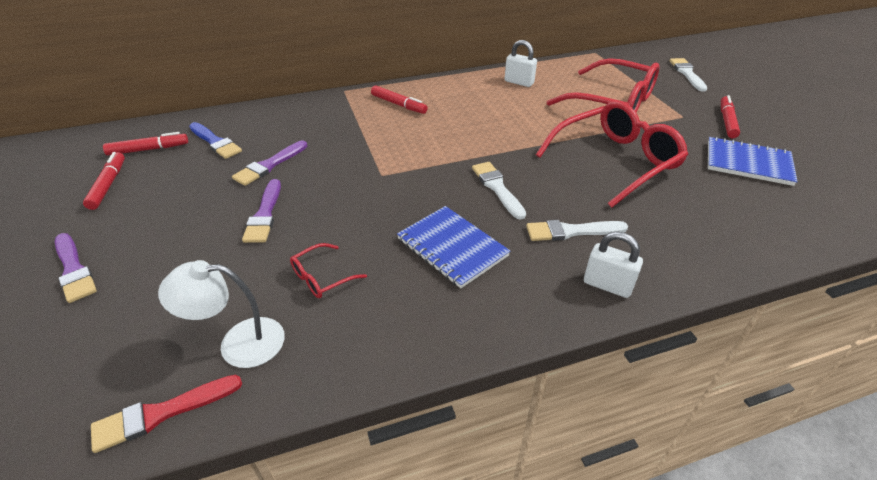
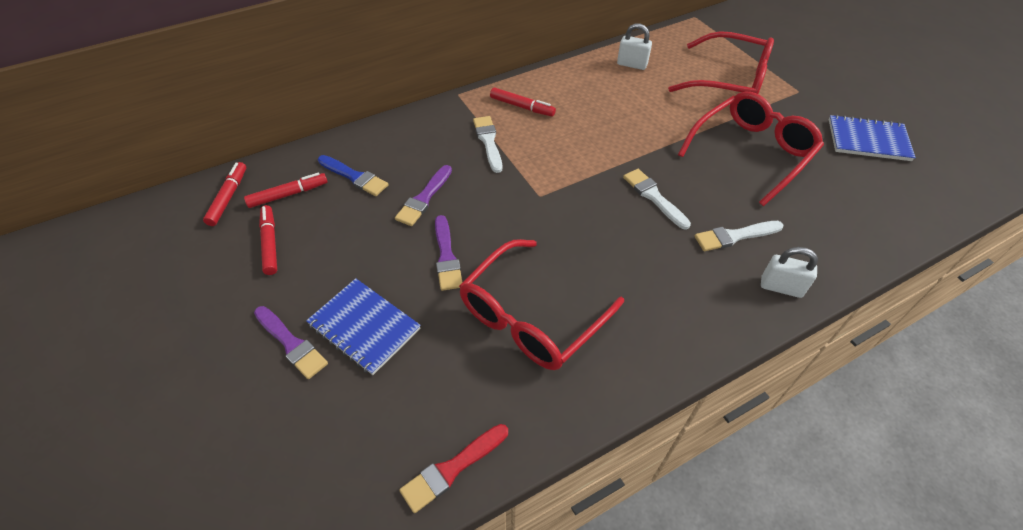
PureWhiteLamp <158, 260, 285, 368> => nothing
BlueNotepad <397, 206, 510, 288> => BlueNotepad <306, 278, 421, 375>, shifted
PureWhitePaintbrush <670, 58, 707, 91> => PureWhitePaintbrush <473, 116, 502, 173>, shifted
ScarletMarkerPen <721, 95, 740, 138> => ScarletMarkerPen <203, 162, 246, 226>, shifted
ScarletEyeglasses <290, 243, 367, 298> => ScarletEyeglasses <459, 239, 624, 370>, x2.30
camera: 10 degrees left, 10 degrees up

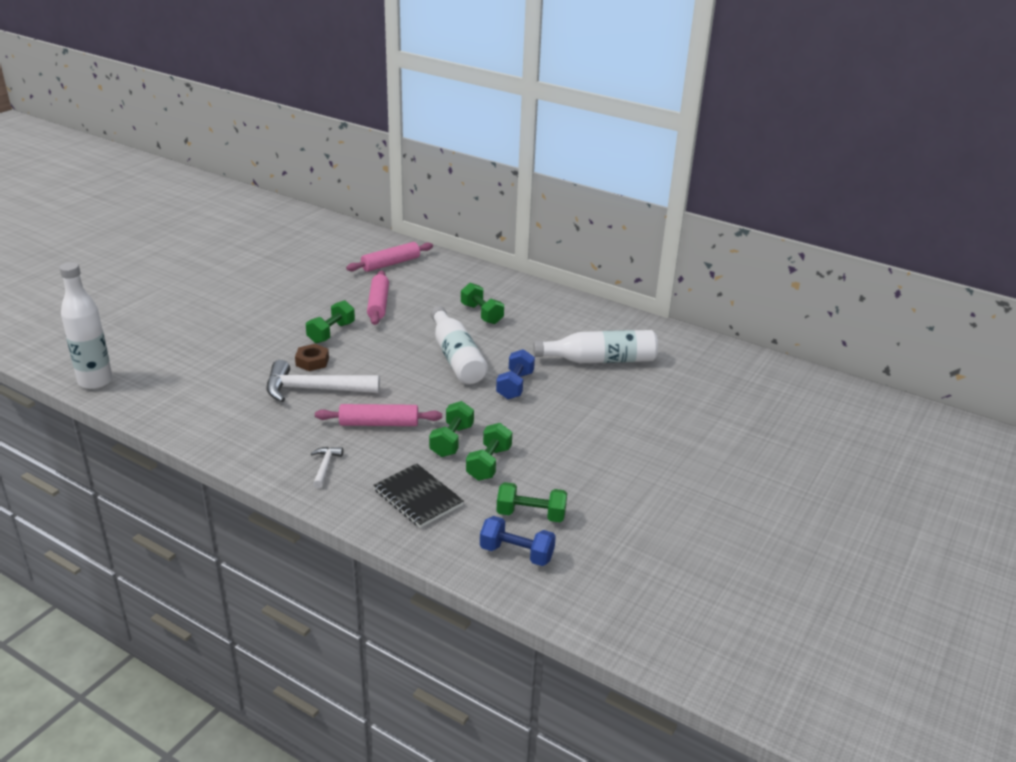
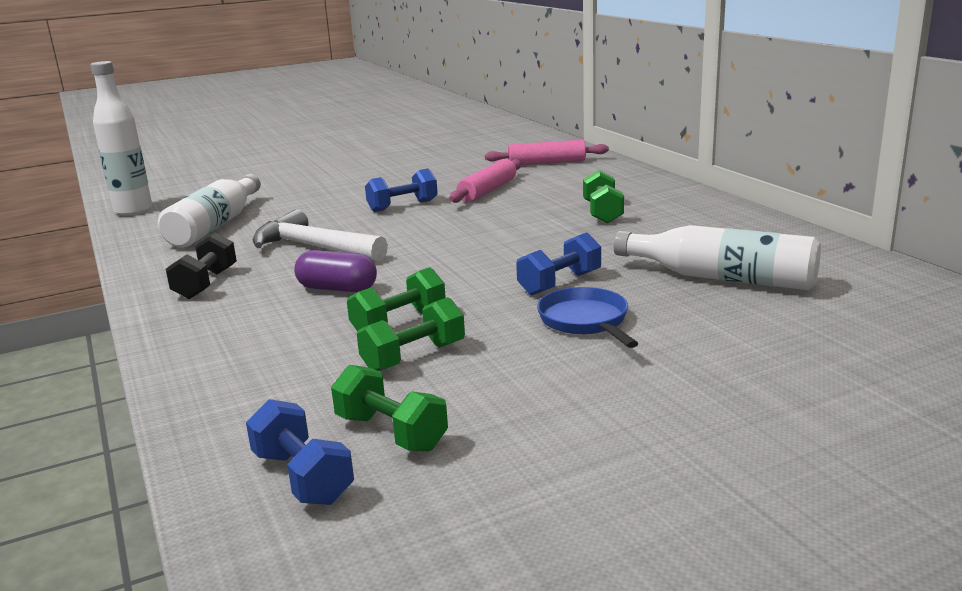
DarkBrownHexNut <295, 344, 329, 371> => nothing
PureWhiteHammer <311, 447, 343, 488> => nothing
EbonyNotepad <373, 463, 464, 528> => nothing
nothing => EbonyHandWeight <166, 233, 237, 299>
nothing => BluePan <537, 287, 638, 348>
PureWhiteDrinkBottle <431, 306, 488, 385> => PureWhiteDrinkBottle <158, 174, 261, 248>, shifted
RosePinkRollingPin <315, 404, 442, 426> => PurplePillShape <294, 250, 377, 292>
EmeraldHandWeight <306, 300, 355, 344> => BlueHandWeight <365, 168, 438, 212>
camera: 35 degrees right, 10 degrees down

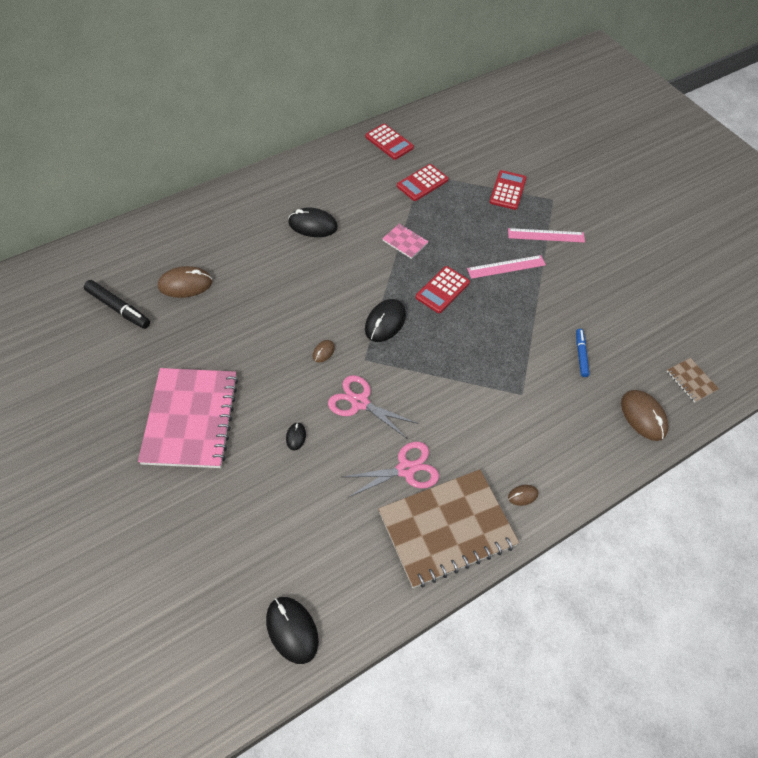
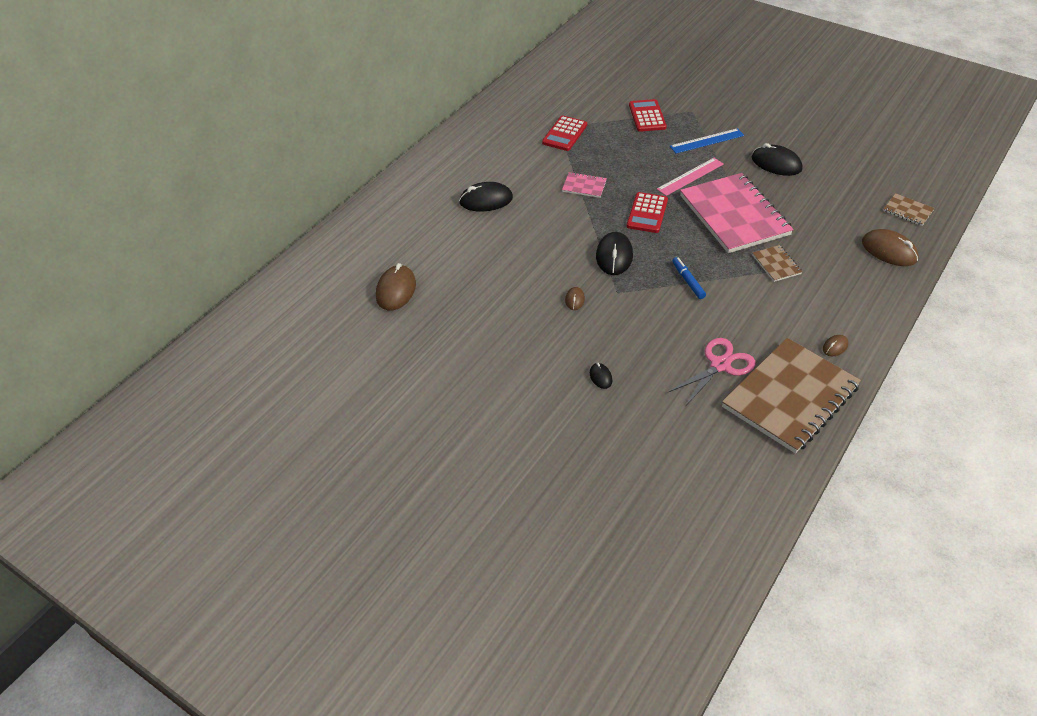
EbonyMarkerPen <84, 280, 150, 329> => nothing
RosePinkPairOfScissors <328, 375, 418, 439> => nothing
ScarletPocketCalculator <365, 124, 414, 160> => nothing
nothing => DarkBrownNotepad <752, 245, 802, 282>
RosePinkNotepad <138, 368, 238, 468> => RosePinkNotepad <680, 173, 794, 253>, shifted
EbonyMouse <266, 597, 319, 664> => EbonyMouse <752, 143, 803, 176>, shifted
BlueMarkerPen <576, 329, 590, 377> => BlueMarkerPen <672, 257, 706, 299>, shifted
RosePinkRuler <508, 228, 585, 243> => BlueRuler <670, 128, 744, 154>
DarkBrownMouse <158, 266, 212, 298> => DarkBrownMouse <376, 263, 416, 310>, 45 degrees counterclockwise
camera: 20 degrees left, 10 degrees down

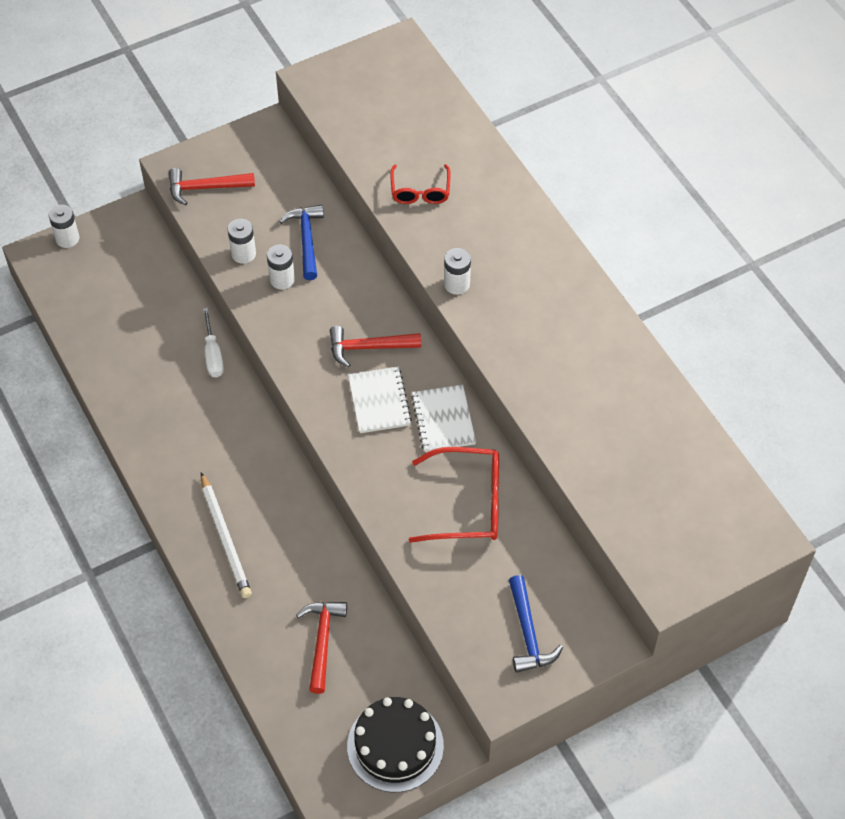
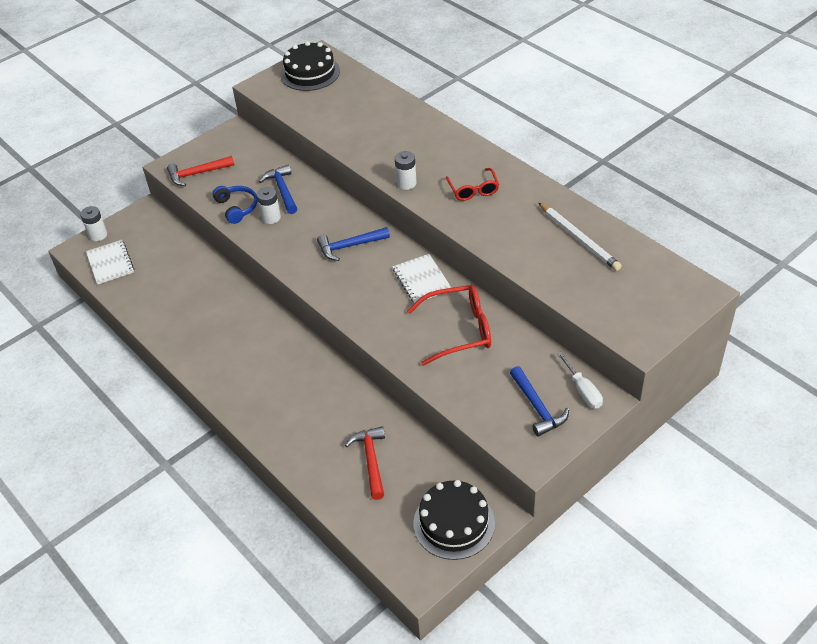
nothing => EbonyGateau <281, 41, 340, 91>
PureWhitePencil <201, 472, 252, 598> => PureWhitePencil <539, 203, 621, 271>, shifted
PureWhiteHandScrewdriver <203, 308, 224, 378> => PureWhiteHandScrewdriver <557, 352, 603, 408>, shifted
PureWhiteNotepad <348, 367, 412, 433> => PureWhiteNotepad <86, 240, 134, 284>, shifted
ScarletEyeglasses <390, 164, 451, 204> => ScarletEyeglasses <446, 168, 499, 201>, shifted
PureWhitePowerCell <227, 219, 256, 264> => BlueOverEarHeadphones <213, 186, 257, 224>
ScarletHammer <330, 326, 421, 368> => BlueHammer <317, 227, 390, 261>
camera: 10 degrees left, 10 degrees down

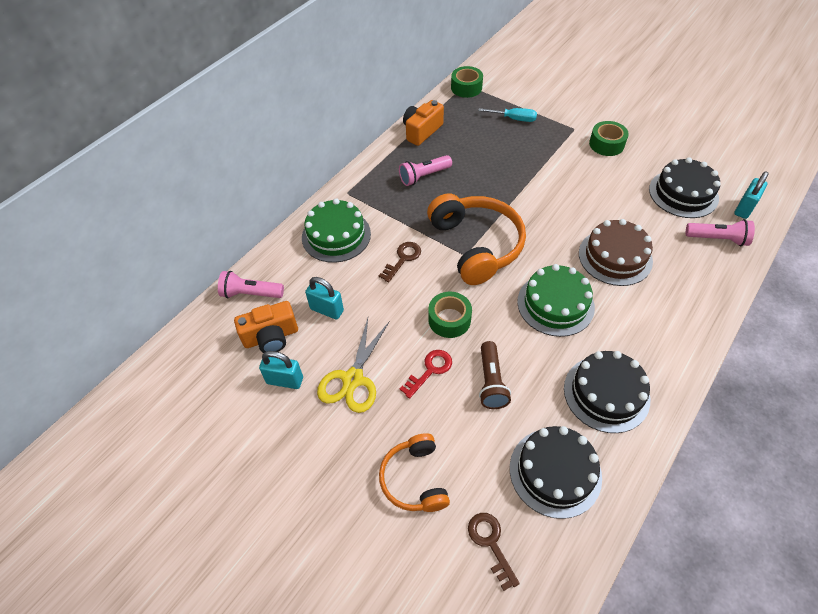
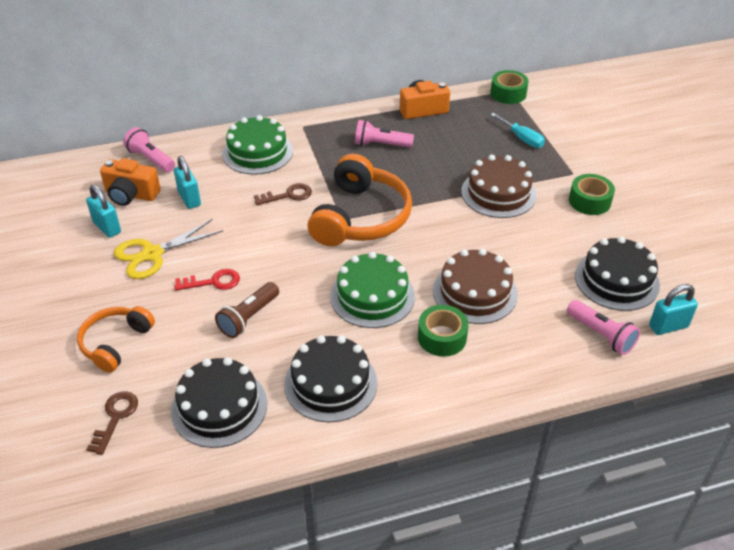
nothing => DarkBrownGateau <461, 155, 536, 218>
EmeraldRollOfTape <428, 292, 472, 338> => EmeraldRollOfTape <418, 305, 469, 357>, shifted
camera: 35 degrees right, 10 degrees down

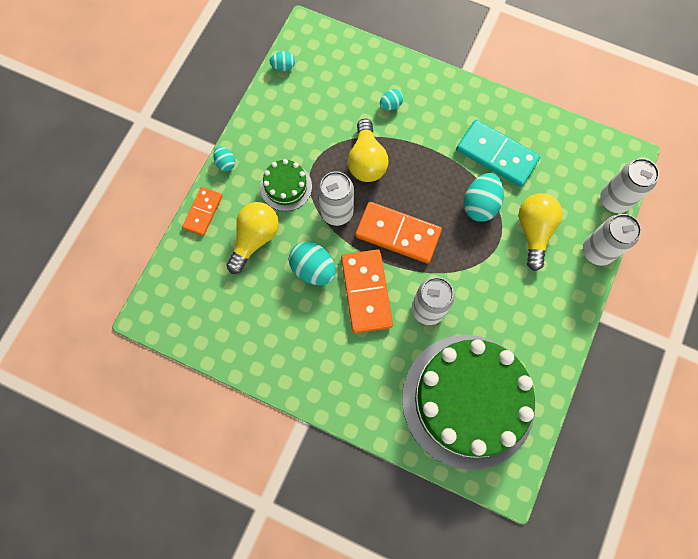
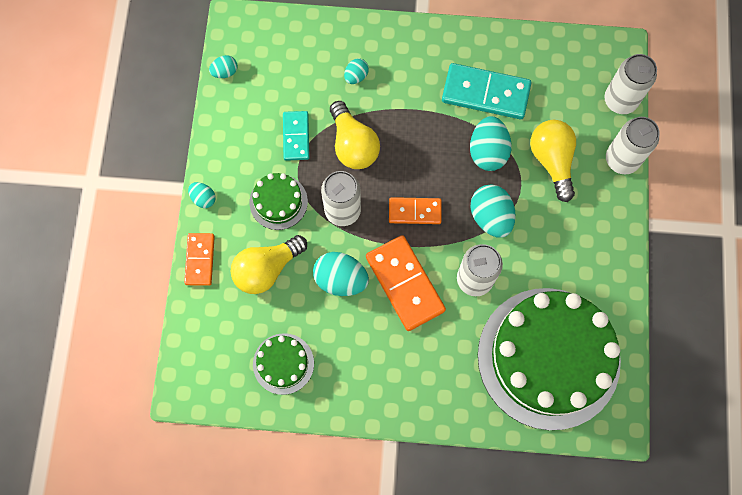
nothing => EmeraldGateau <253, 333, 314, 395>
nothing => AquaDominoTile <283, 111, 309, 161>
nothing => AquaToyEgg <470, 184, 516, 238>
BrightYellowLightbulb <226, 202, 279, 274> => BrightYellowLightbulb <231, 235, 307, 294>, 135 degrees counterclockwise
OrangeColouredDominoTile <355, 202, 442, 263> => OrangeColouredDominoTile <389, 197, 442, 224>, x0.60
camera: 20 degrees left, 0 degrees up

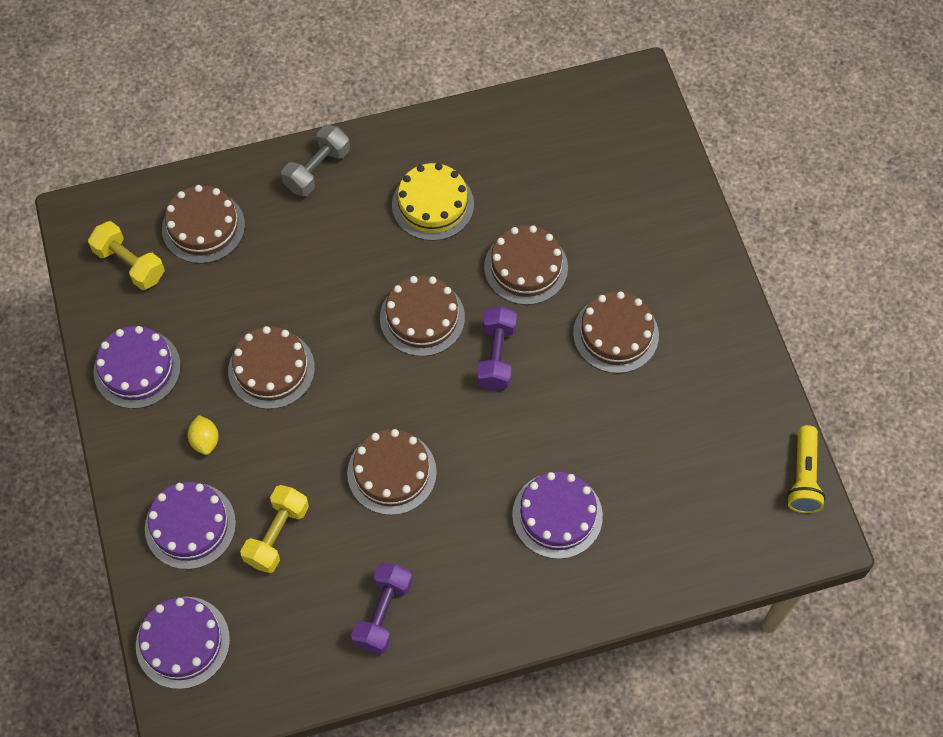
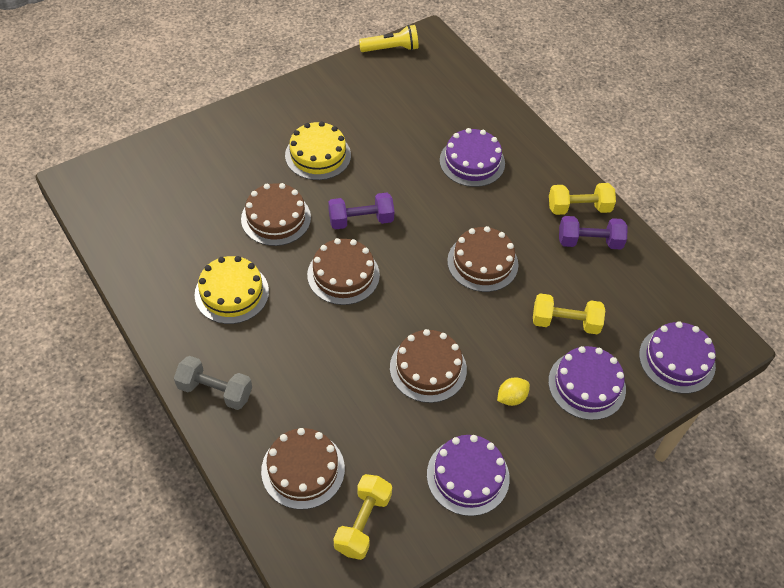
nothing => BrightYellowHandWeight <549, 183, 616, 215>
DarkBrownGateau <573, 292, 659, 373> => BrightYellowGateau <285, 121, 351, 180>
camera: 110 degrees left, 10 degrees down

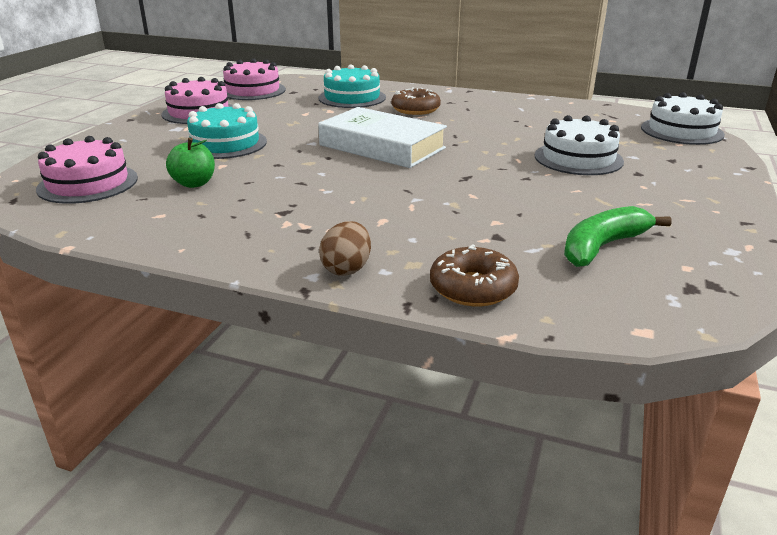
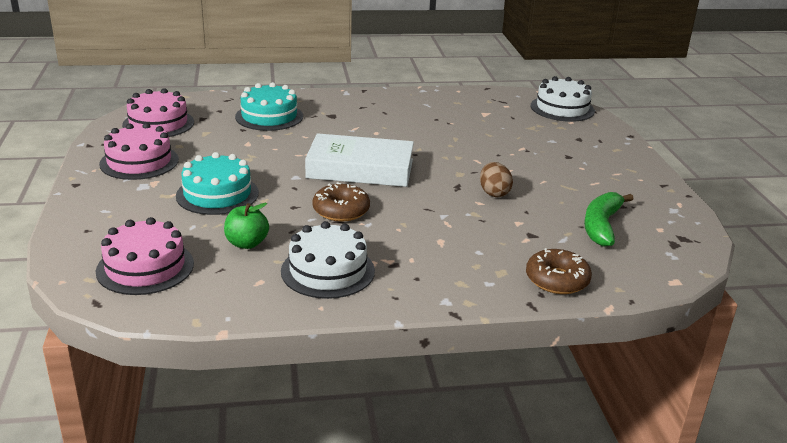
DarkBrownToyEgg <319, 221, 371, 276> => DarkBrownToyEgg <480, 162, 513, 197>, shifted
DarkBrownDoughnut <391, 87, 441, 115> => DarkBrownDoughnut <312, 182, 370, 222>, shifted
PureWhiteGateau <535, 115, 624, 175> => PureWhiteGateau <281, 221, 375, 299>, shifted
camera: 30 degrees left, 0 degrees up

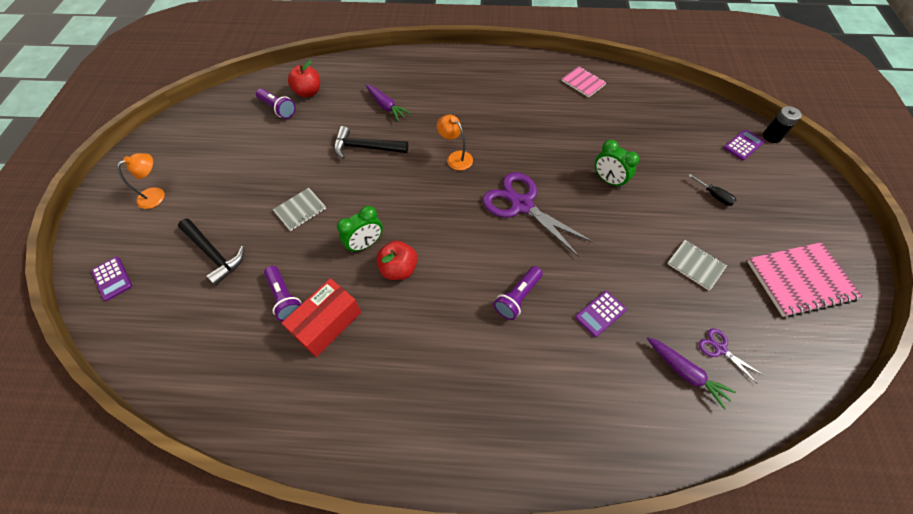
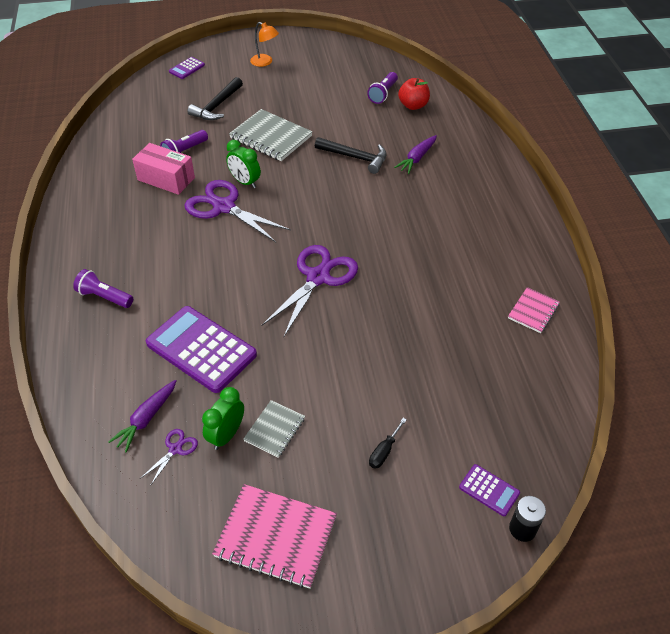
OrangeColouredLamp <437, 115, 473, 170> => nothing
PurplePocketTorch <494, 266, 543, 320> => PurplePocketTorch <73, 269, 133, 308>, shifted
EmeraldClock <595, 140, 639, 189> => EmeraldClock <202, 387, 244, 450>, shifted
ScarletAppleFruit <376, 241, 418, 280> => PurplePairOfScissors <185, 180, 291, 242>
ScarletBox <282, 278, 362, 357> => RosePinkBox <132, 143, 195, 195>
EbonyHammer <334, 126, 408, 159> => EbonyHammer <315, 137, 387, 174>, 120 degrees clockwise
RosePinkNotepad <747, 242, 863, 317> => RosePinkNotepad <212, 484, 337, 589>, 45 degrees counterclockwise
GreyNotepad <273, 188, 326, 231> => GreyNotepad <229, 109, 312, 161>, x1.76
PurplePocketCalculator <575, 291, 627, 337> => PurplePocketCalculator <146, 306, 257, 393>, x2.16
camera: 75 degrees right, 10 degrees down

